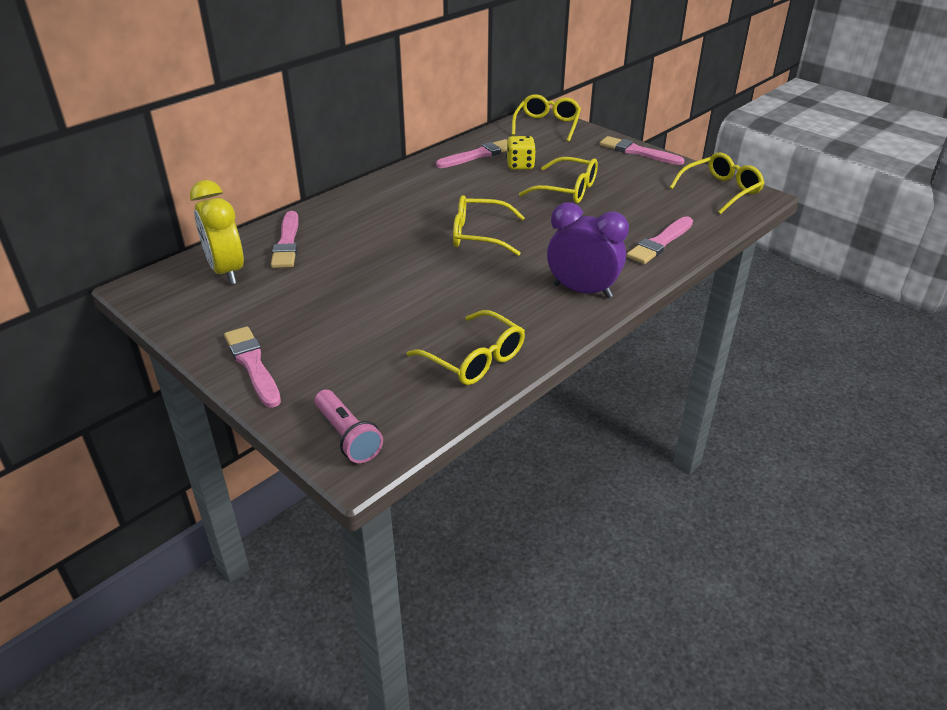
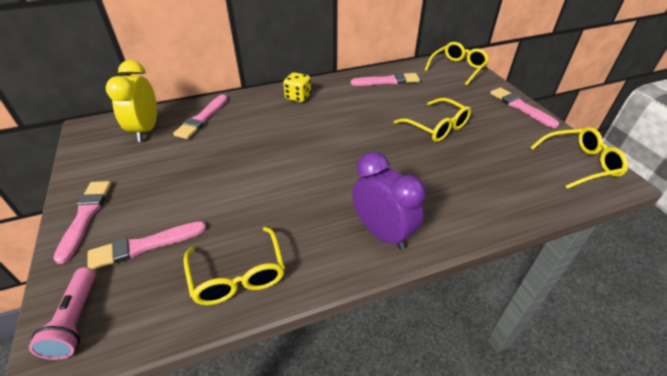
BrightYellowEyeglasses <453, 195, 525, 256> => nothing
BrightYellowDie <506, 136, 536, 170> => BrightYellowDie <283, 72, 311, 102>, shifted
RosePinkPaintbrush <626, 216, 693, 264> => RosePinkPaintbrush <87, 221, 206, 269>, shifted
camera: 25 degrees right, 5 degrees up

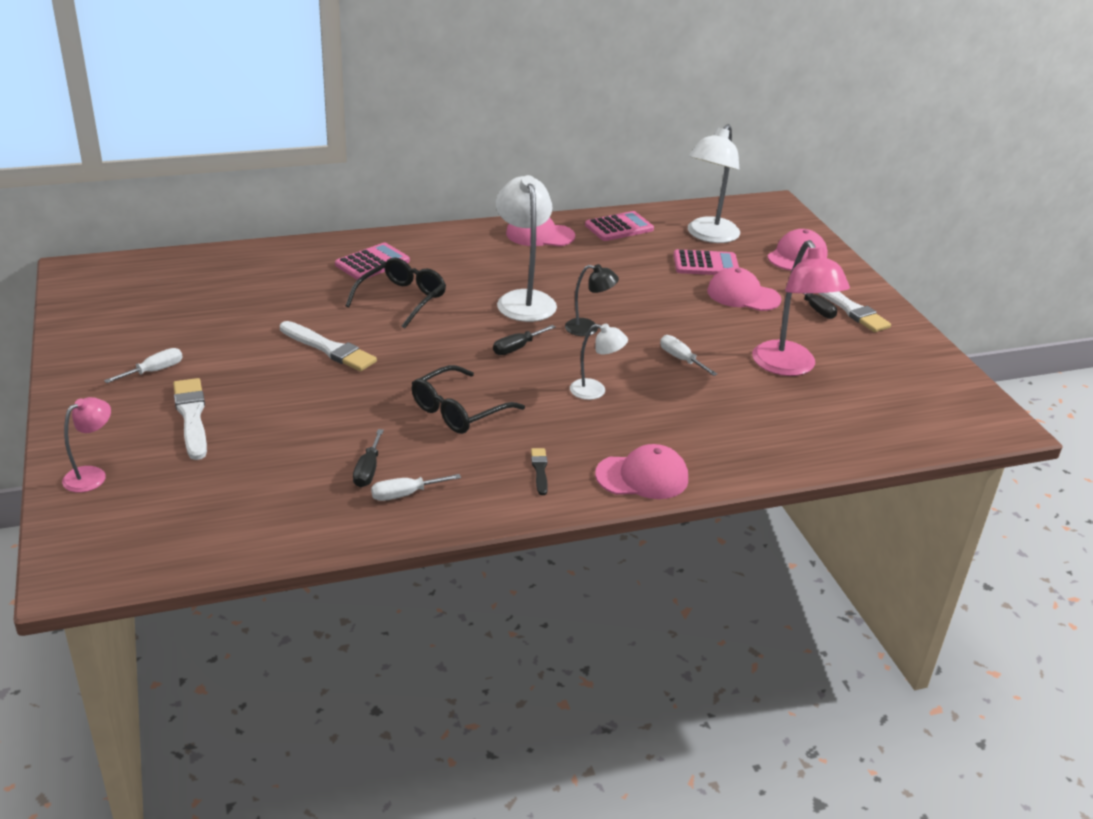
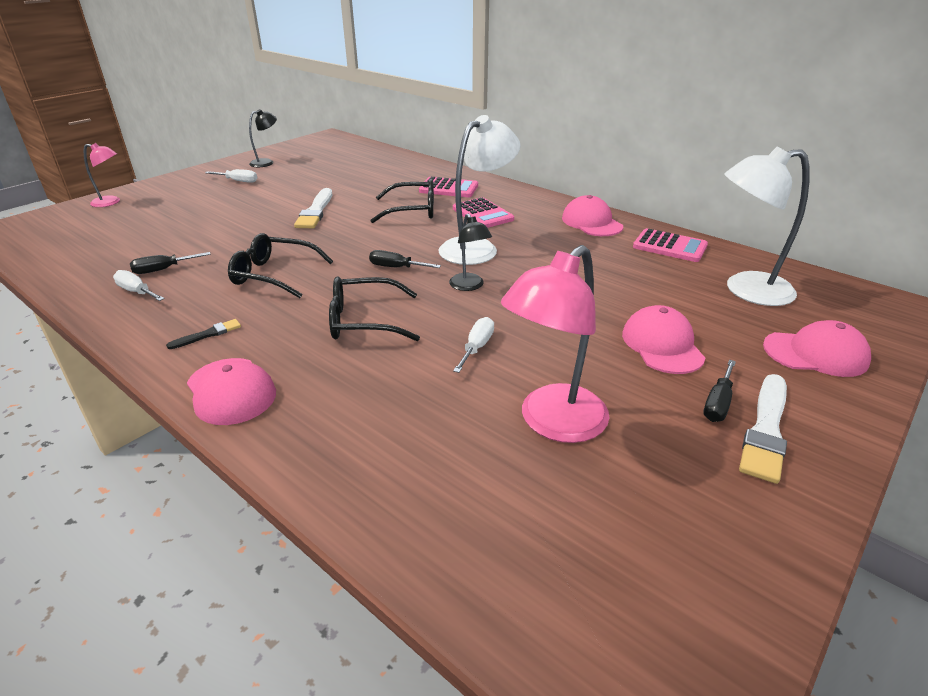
PureWhitePaintbrush <173, 378, 207, 460> => nothing
nothing => EbonyLamp <249, 109, 277, 167>
RosePinkPocketCalculator <674, 249, 739, 275> => RosePinkPocketCalculator <453, 197, 514, 228>, shifted
PureWhiteLamp <570, 324, 628, 400> => EbonyEyeglasses <329, 276, 420, 341>
camera: 60 degrees right, 0 degrees up

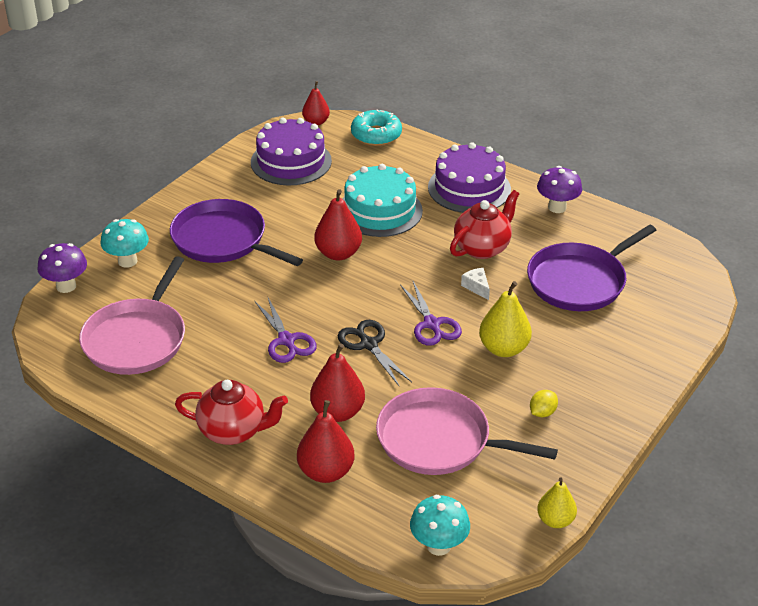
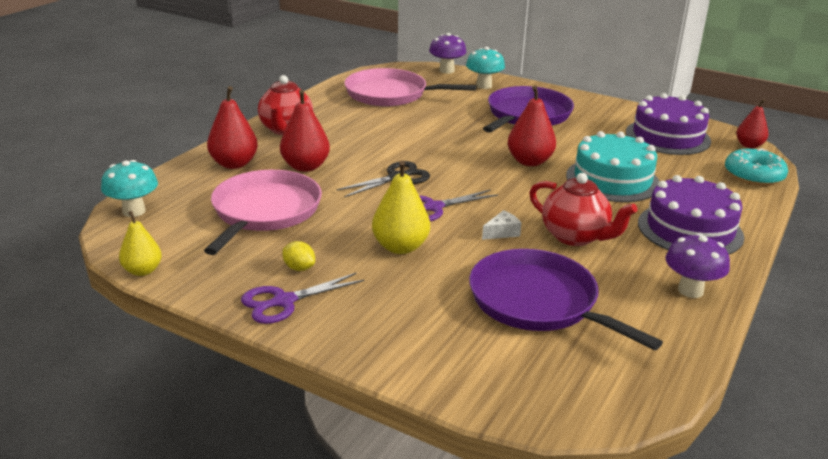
PurplePairOfScissors <255, 298, 317, 363> => PurplePairOfScissors <241, 272, 364, 324>, shifted
camera: 85 degrees right, 10 degrees down

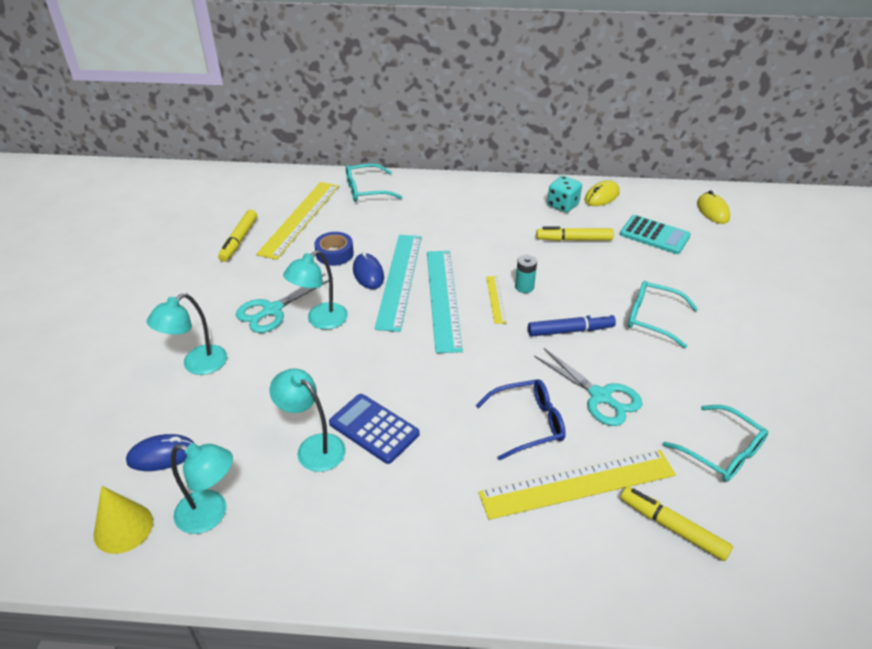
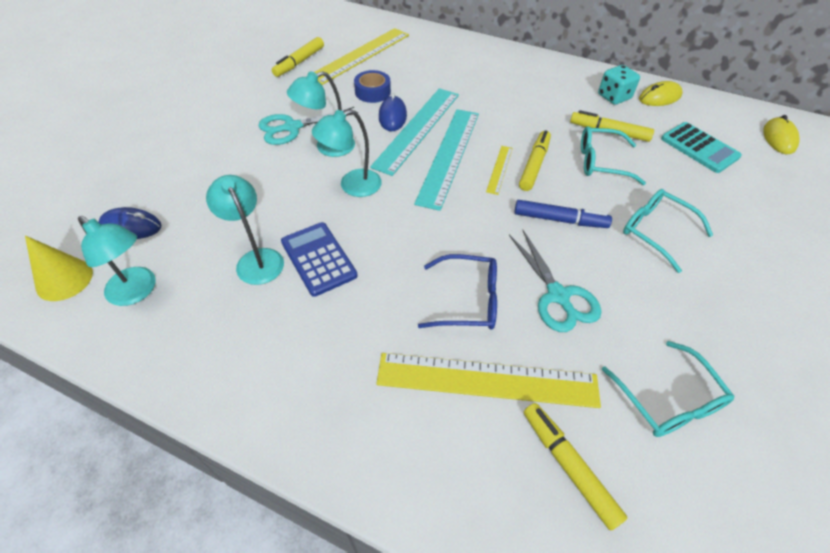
AquaLamp <147, 293, 227, 375> => AquaLamp <312, 109, 382, 197>, shifted
AquaEyeglasses <346, 164, 402, 202> => AquaEyeglasses <581, 126, 646, 185>, shifted
AquaPowerCell <515, 255, 537, 293> => BrightYellowMarkerPen <519, 130, 551, 191>
camera: 20 degrees right, 10 degrees up

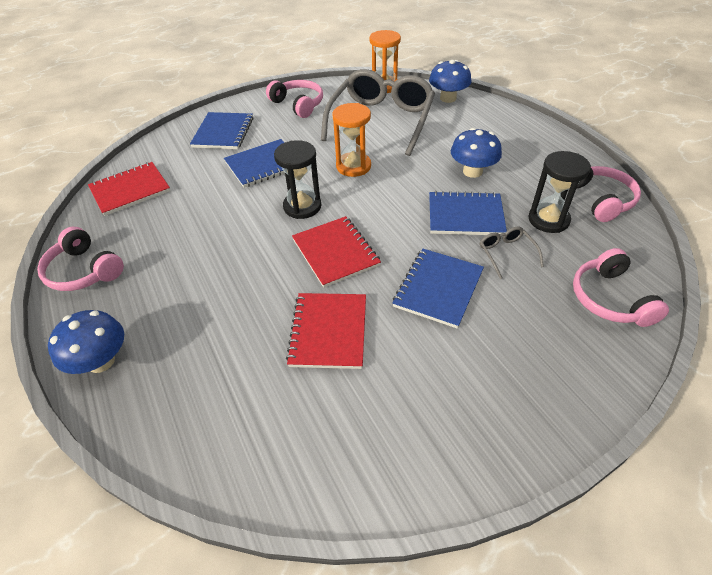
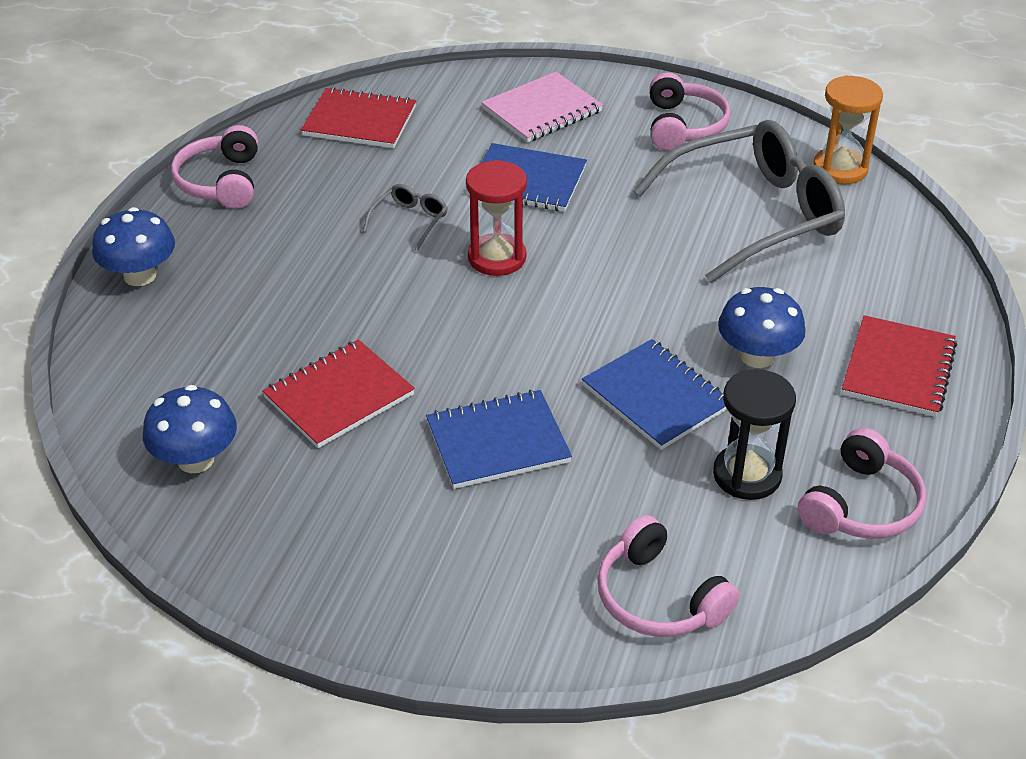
OrangeColouredHourglass <333, 103, 371, 177> => nothing
ScarletNotepad <292, 216, 381, 288> => ScarletNotepad <842, 315, 957, 417>, shifted
BlueFungus <429, 60, 471, 103> => BlueFungus <143, 385, 237, 473>, shifted
GreyEyeglasses <480, 226, 544, 279> => GreyEyeglasses <362, 184, 448, 251>, shifted
BlueNotepad <190, 112, 253, 149> => RosePinkNotepad <481, 72, 603, 142>
EbonyHourglass <274, 140, 321, 219> => ScarletHourglass <466, 160, 527, 276>
RosePinkOverEarHeadphones <573, 248, 669, 327> => RosePinkOverEarHeadphones <597, 515, 740, 637>, 75 degrees counterclockwise
camera: 45 degrees right, 5 degrees down

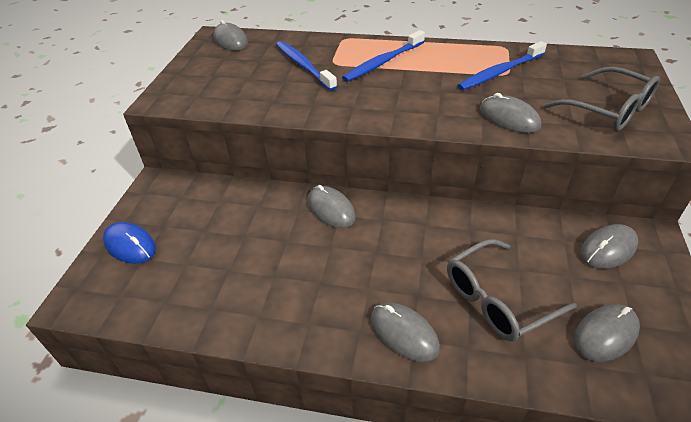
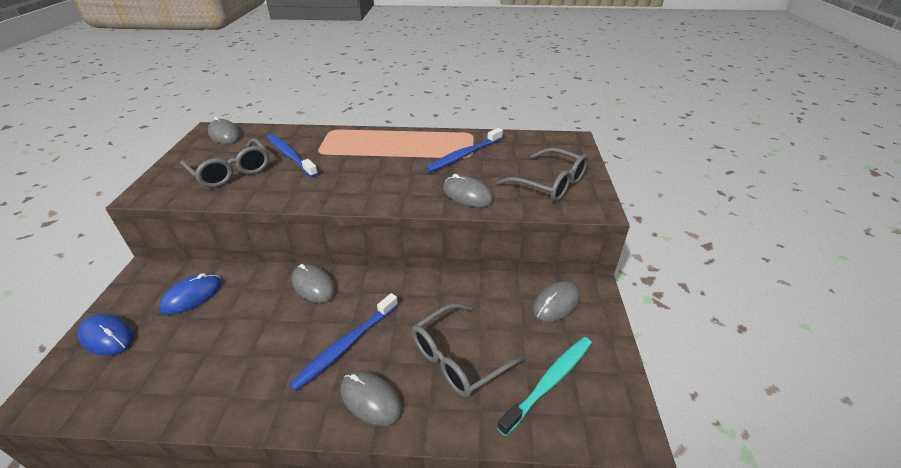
nothing => BlueMouse <159, 273, 222, 315>
nothing => GreyEyeglasses <181, 138, 269, 188>
BlueToothBrush <342, 30, 425, 82> => BlueToothBrush <289, 293, 398, 391>, shifted
GreyMouse <574, 304, 640, 362> => AquaToothBrush <497, 337, 592, 436>
camera: 10 degrees left, 5 degrees down

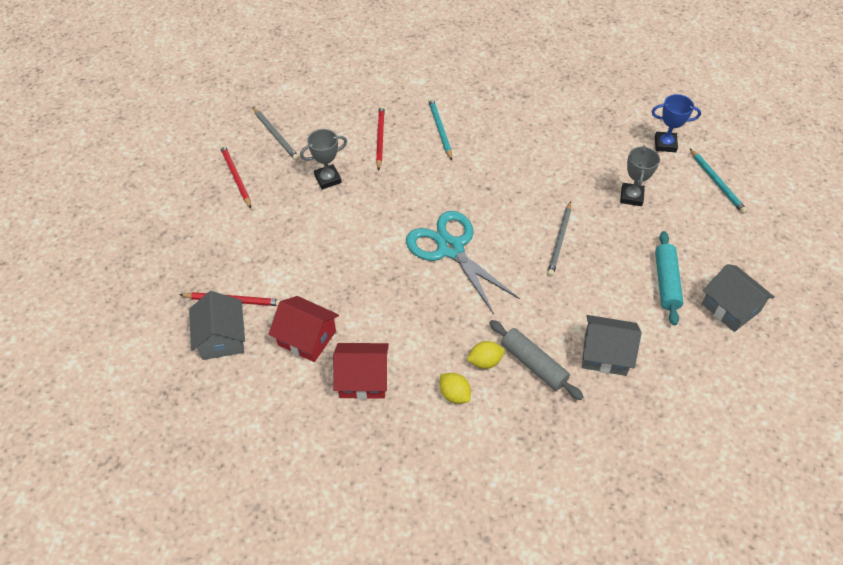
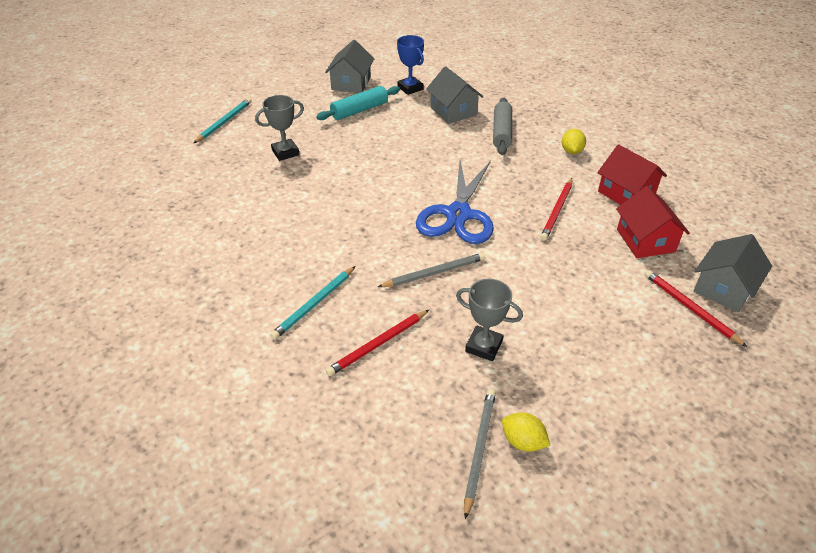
ScarletPencil <220, 144, 251, 208> => ScarletPencil <540, 178, 572, 241>, shifted
BrightYellowLemon <467, 341, 505, 369> => BrightYellowLemon <502, 412, 551, 452>, shifted
GreyPencil <547, 201, 571, 277> => GreyPencil <378, 253, 485, 287>, shifted
BlueAwardCup <652, 94, 701, 152> => BlueAwardCup <397, 35, 424, 95>, shifted
AquaPairOfScissors <406, 211, 520, 314> => BluePairOfScissors <416, 160, 494, 244>
camera: 130 degrees left, 10 degrees down

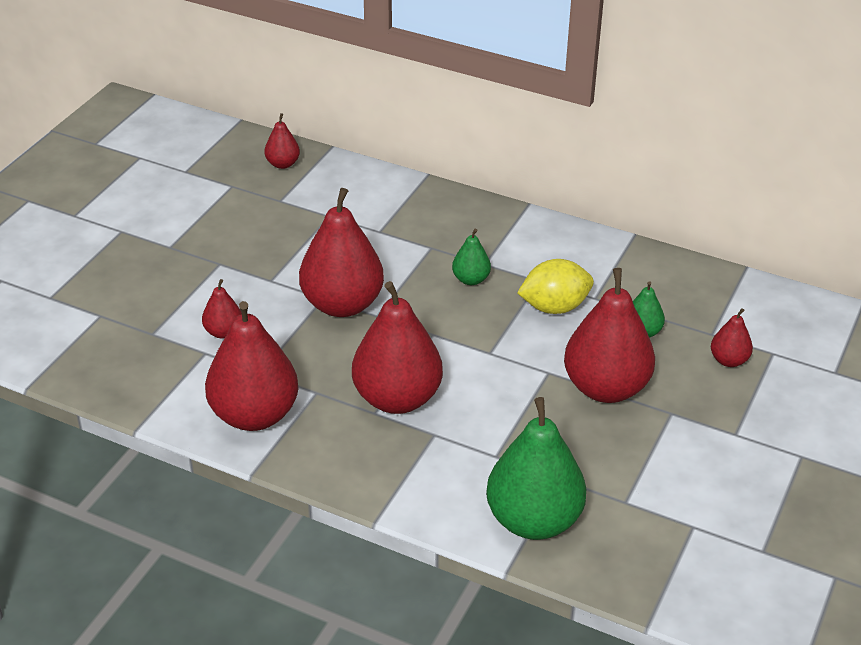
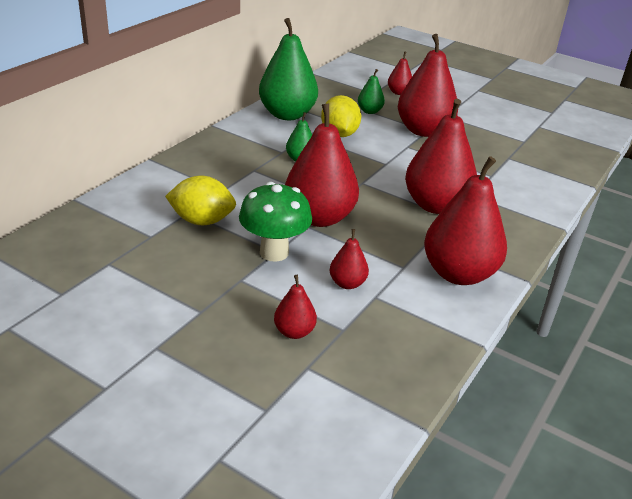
nothing => BrightYellowLemon <165, 176, 236, 225>
nothing => EmeraldFungus <239, 182, 312, 262>
ScarletToyPear <264, 113, 300, 169> => ScarletToyPear <274, 275, 317, 339>, shifted
EmeraldToyPear <486, 397, 586, 540> => EmeraldToyPear <259, 18, 318, 120>, shifted
camera: 85 degrees left, 5 degrees down

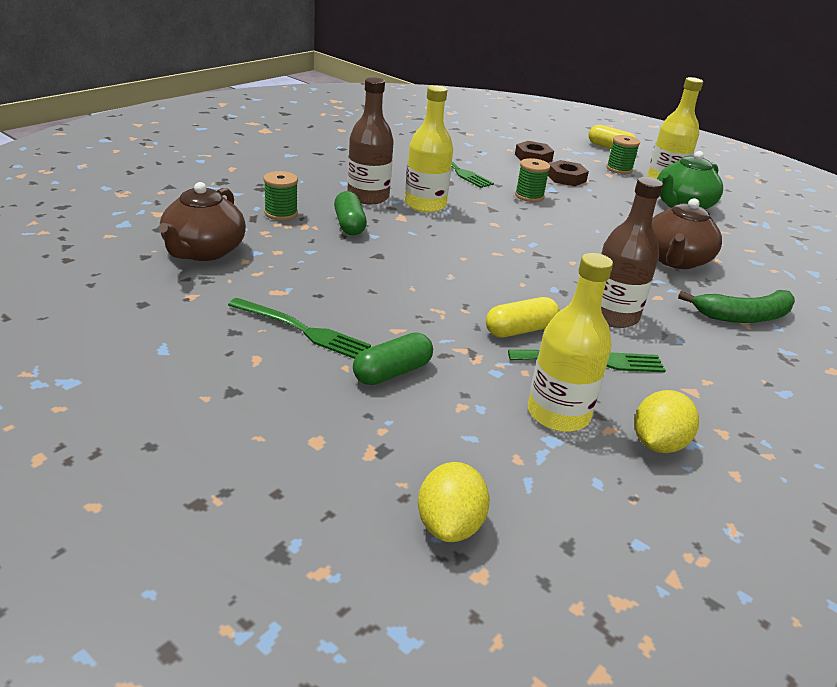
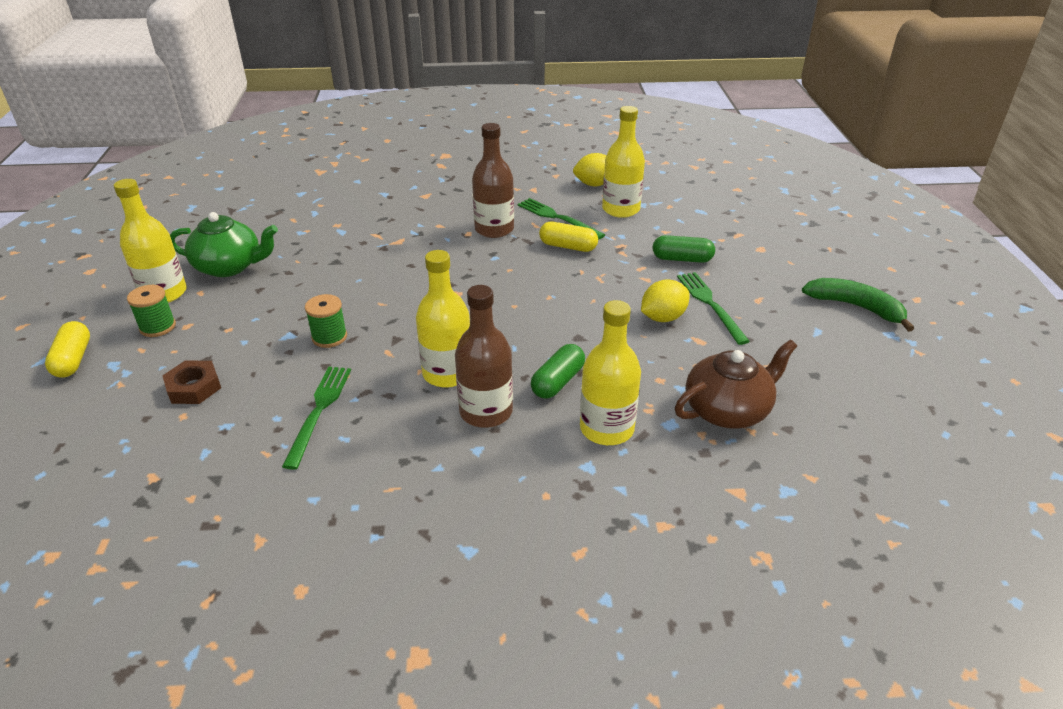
DarkBrownHexNut <548, 160, 589, 186> => nothing
DarkBrownTeaPot <652, 198, 722, 269> => nothing
BrightYellowLemon <418, 462, 490, 542> => BrightYellowLemon <641, 280, 690, 322>, shifted
EmeraldBanana <678, 290, 795, 323> => EmeraldBanana <802, 278, 914, 332>, shifted
EmeraldBobbin <264, 171, 298, 221> => BrightYellowDrinkBottle <580, 300, 641, 445>
camera: 130 degrees left, 5 degrees up

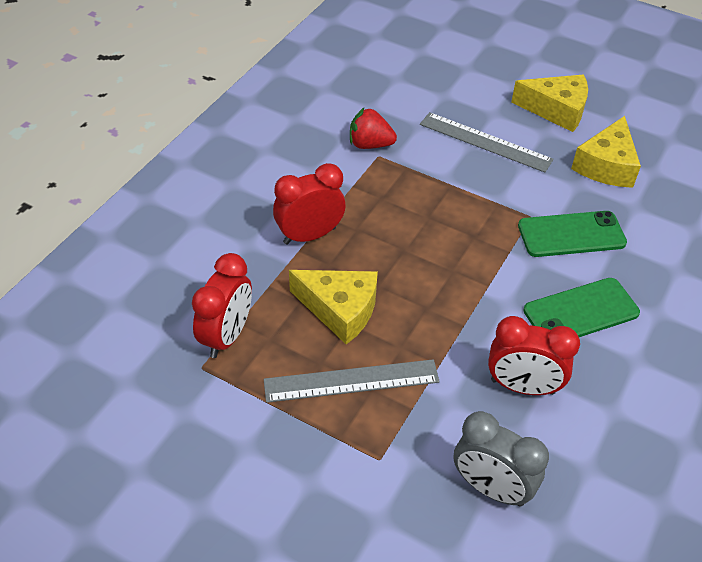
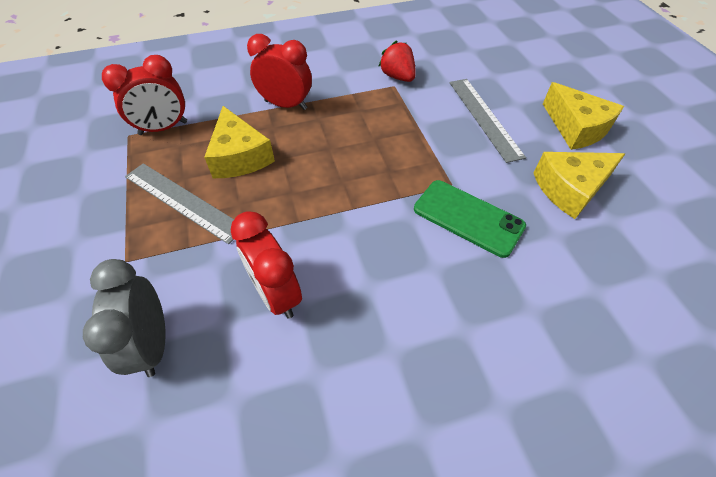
EmeraldSmartphone <523, 278, 640, 337> => nothing
camera: 45 degrees right, 5 degrees up

